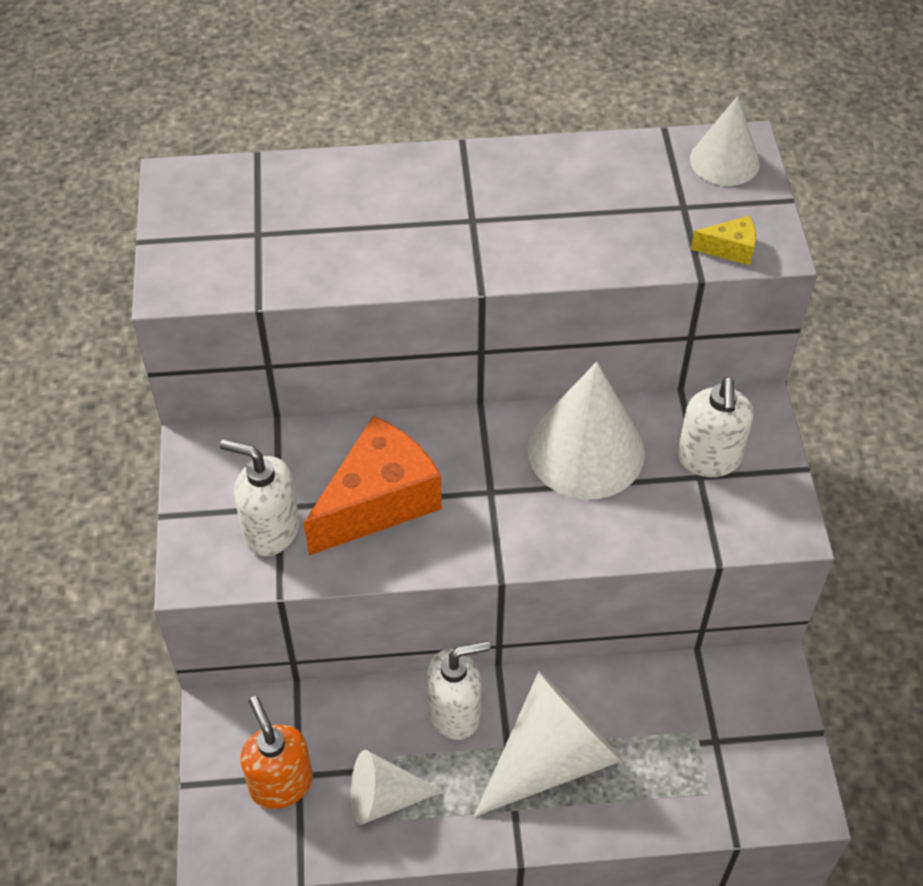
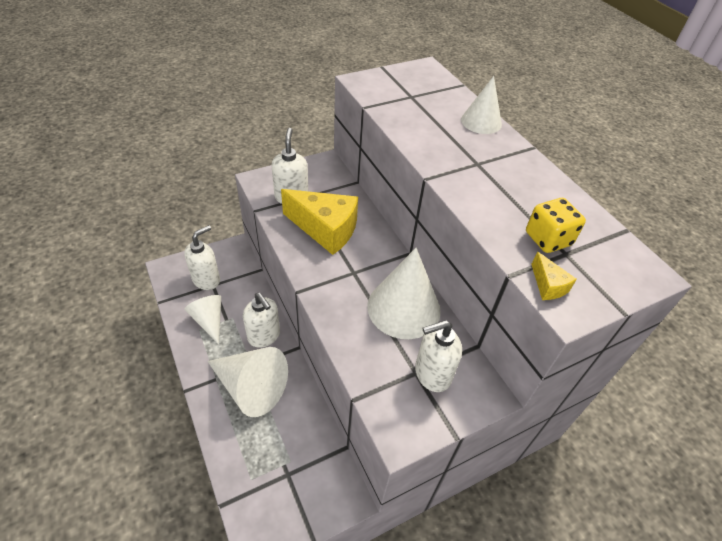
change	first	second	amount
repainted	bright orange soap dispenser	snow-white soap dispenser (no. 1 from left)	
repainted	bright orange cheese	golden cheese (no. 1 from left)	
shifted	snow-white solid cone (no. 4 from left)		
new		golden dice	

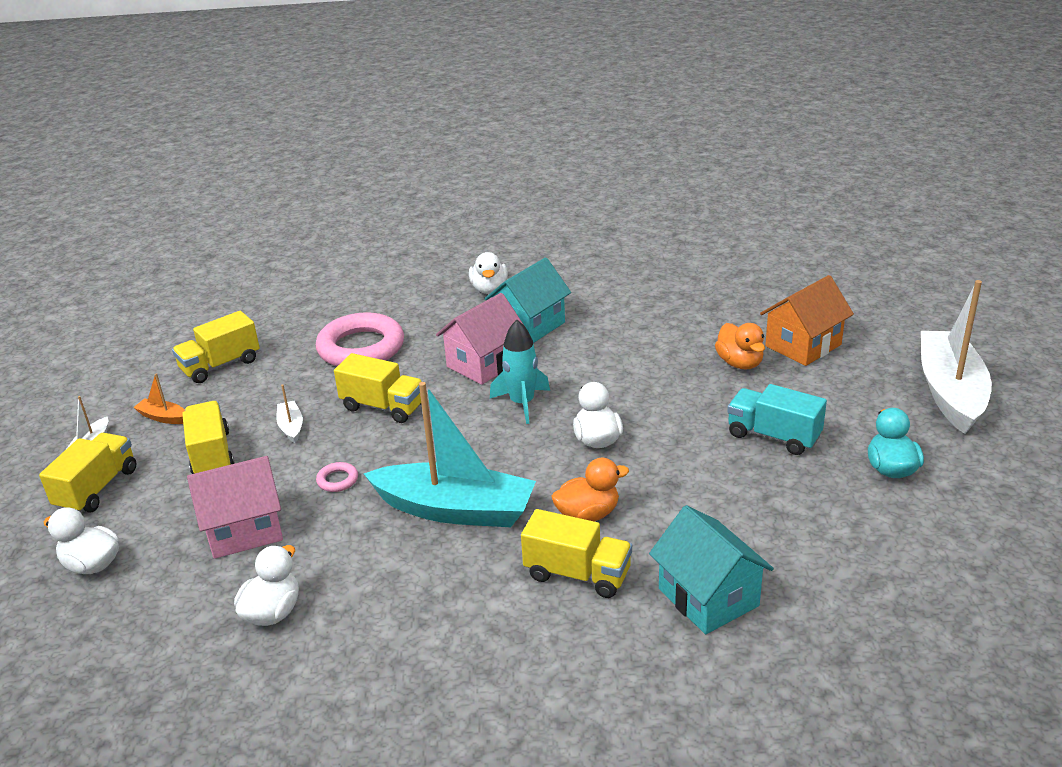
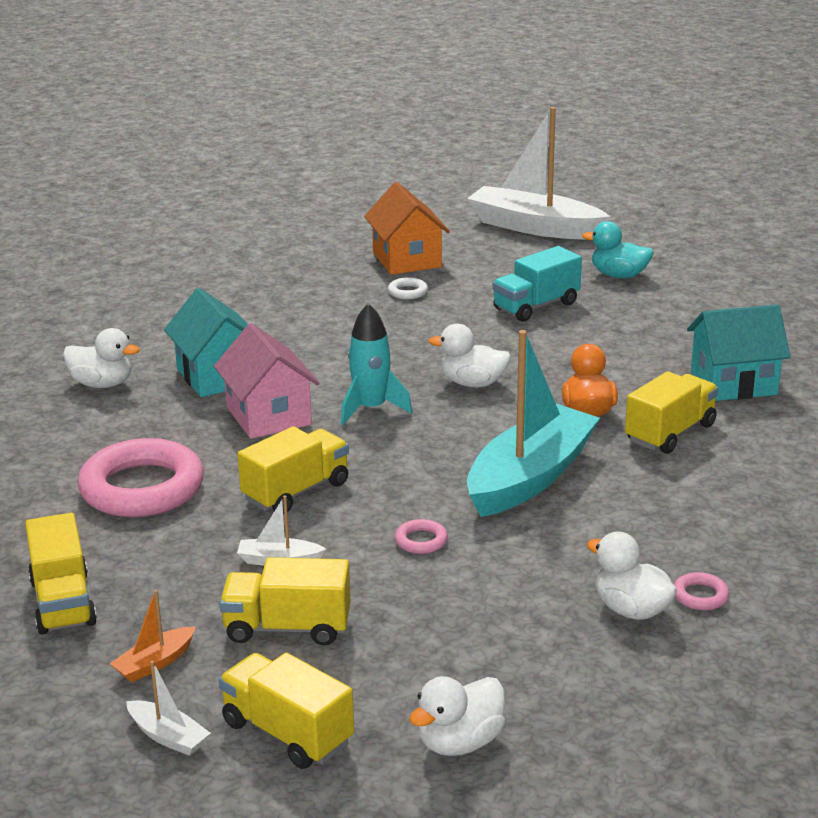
change	first	second	amount
swapped	bright orange rubber duck (no. 2 from left)	snow-white hoop	
new		rosy hoop (no. 3 from left)	
gone	rosy toy house (no. 1 from left)		

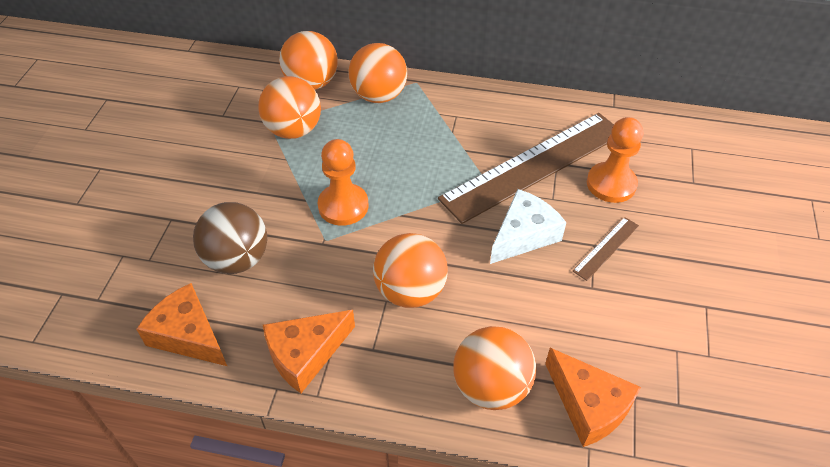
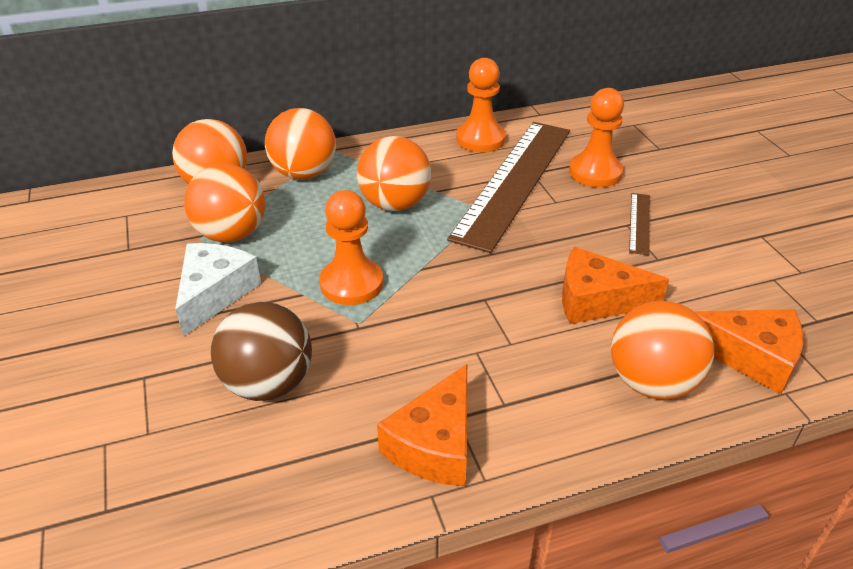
change	first	second	amount
shifted	snow-white cheese		
shifted	bright orange ball (no. 4 from left)		
new		bright orange pawn (no. 2 from left)	
shifted	bright orange cheese (no. 1 from left in the first image)	bright orange cheese (no. 2 from left)	

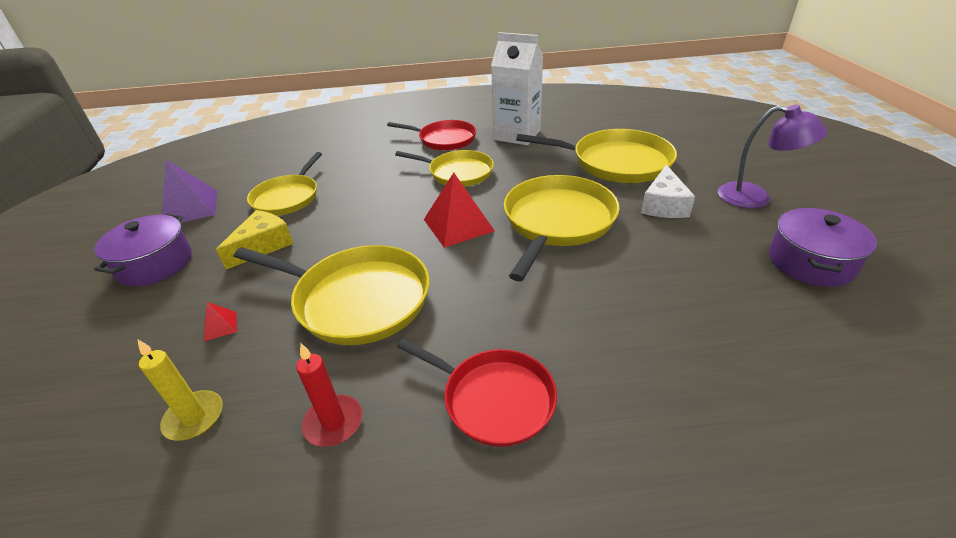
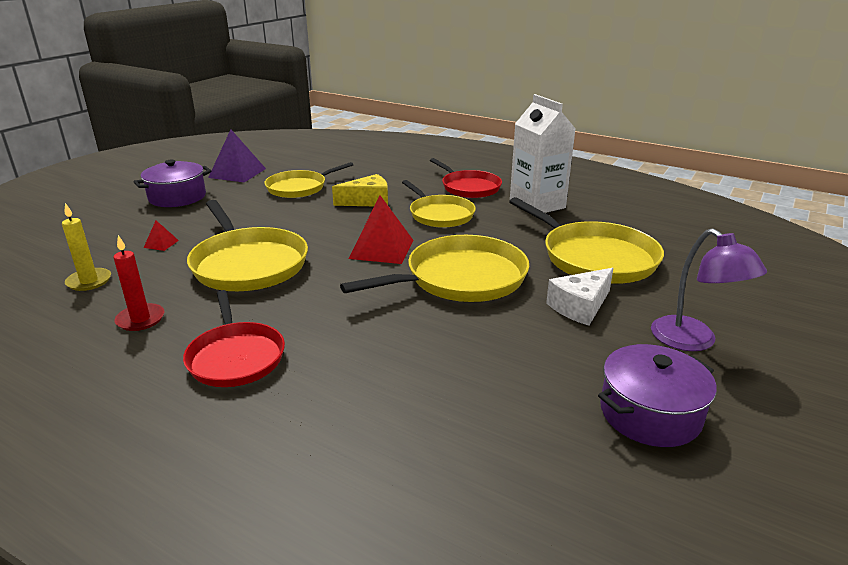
change	first	second	amount
shifted	golden cheese		

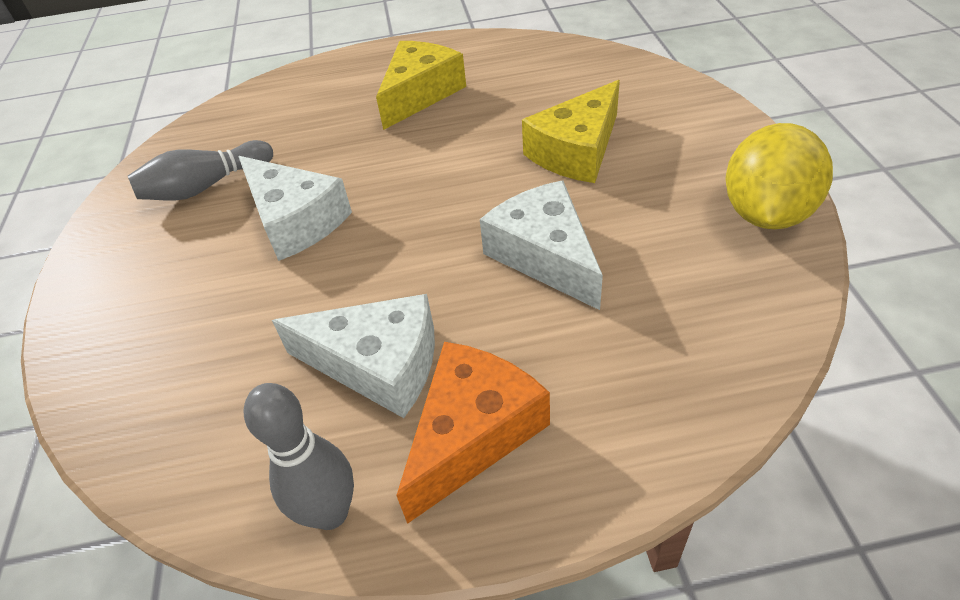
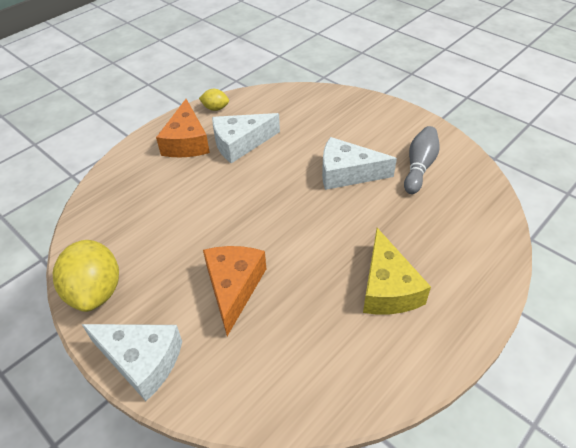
change	first	second	amount
shifted	snow-white cheese (no. 3 from left in the first image)	snow-white cheese (no. 1 from left)	
swapped	ash-grey skittle (no. 2 from left)	golden citrus fruit (no. 2 from left)	
repainted	golden cheese (no. 2 from left)	bright orange cheese (no. 2 from left)	

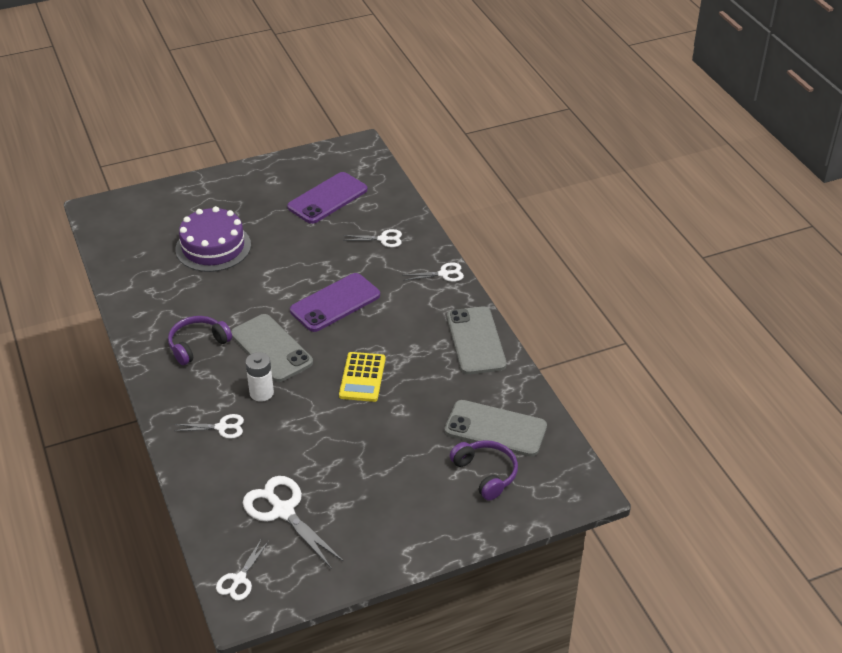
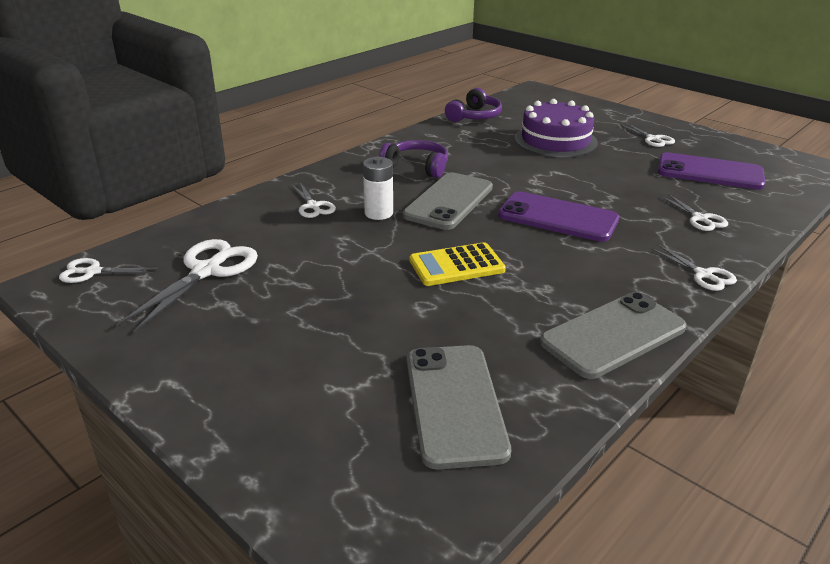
change	first	second	amount
shifted	purple over-ear headphones (no. 2 from left)		
new		snow-white scissors (no. 4 from left)	

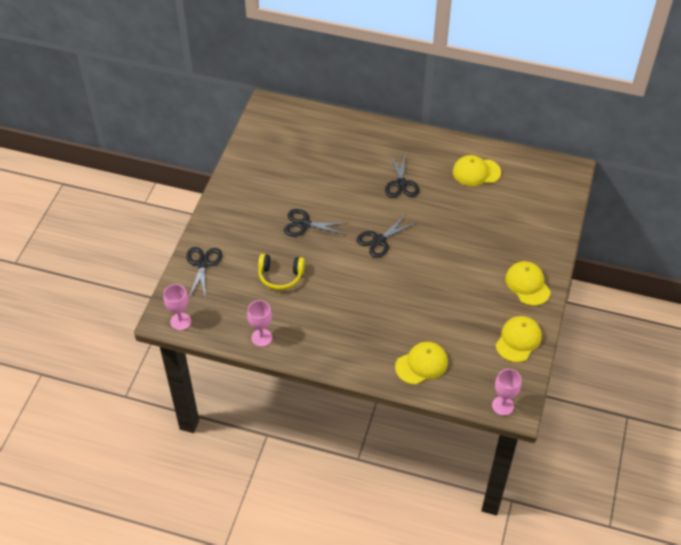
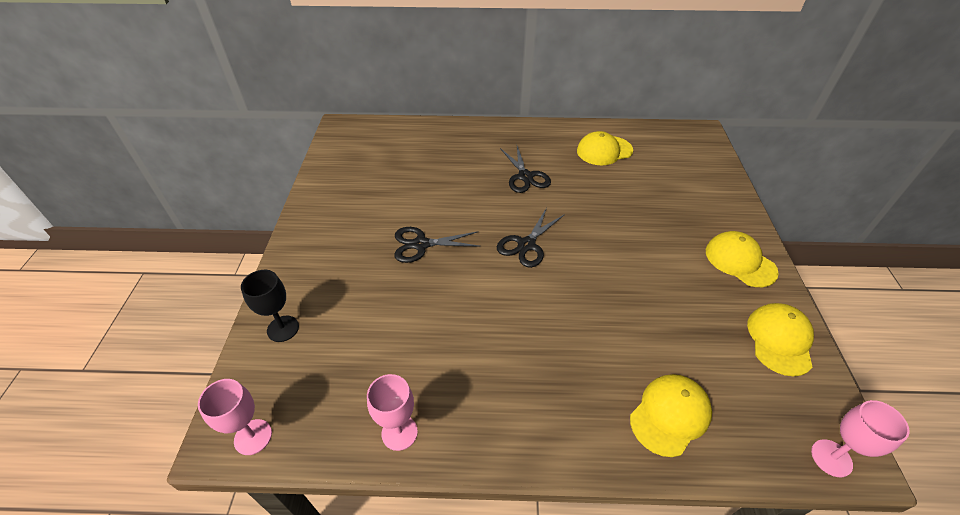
change	first	second	amount
swapped	ebony scissors (no. 1 from left)	ebony chalice	
gone	golden over-ear headphones		

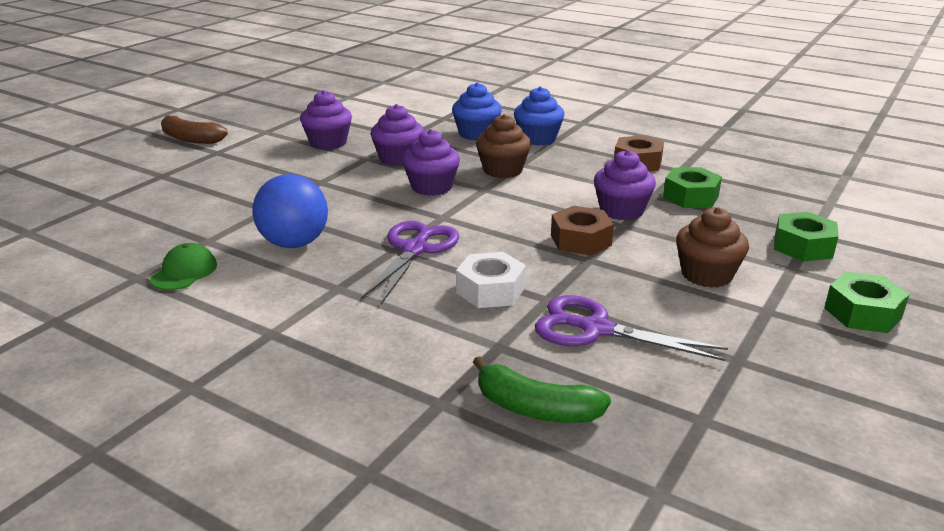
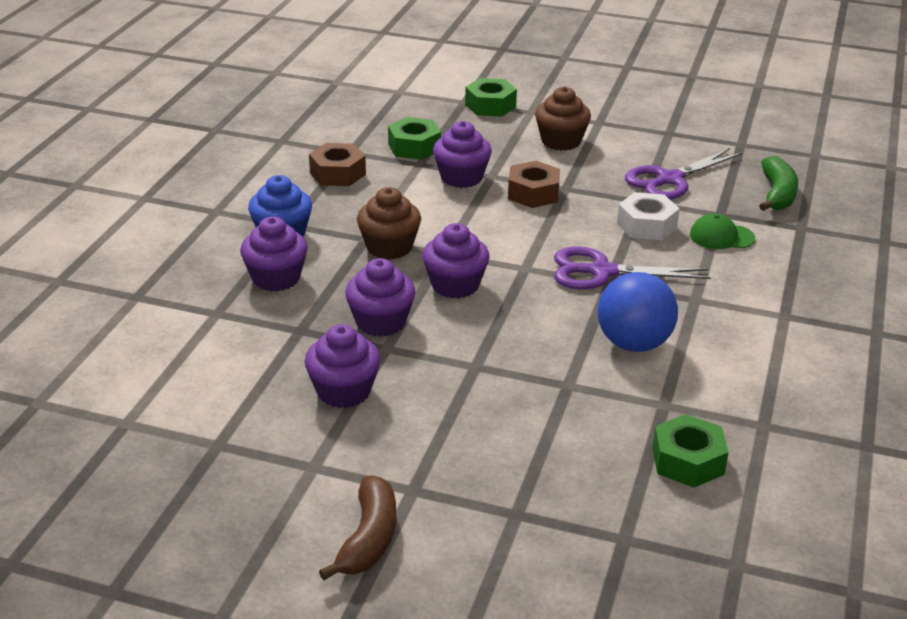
change	first	second	amount
repainted	cobalt muffin (no. 1 from left)	purple muffin (no. 1 from left)	
rotated	purple scissors (no. 2 from left)		45 degrees clockwise
shifted	emerald nut (no. 3 from left)		
shifted	emerald cap		

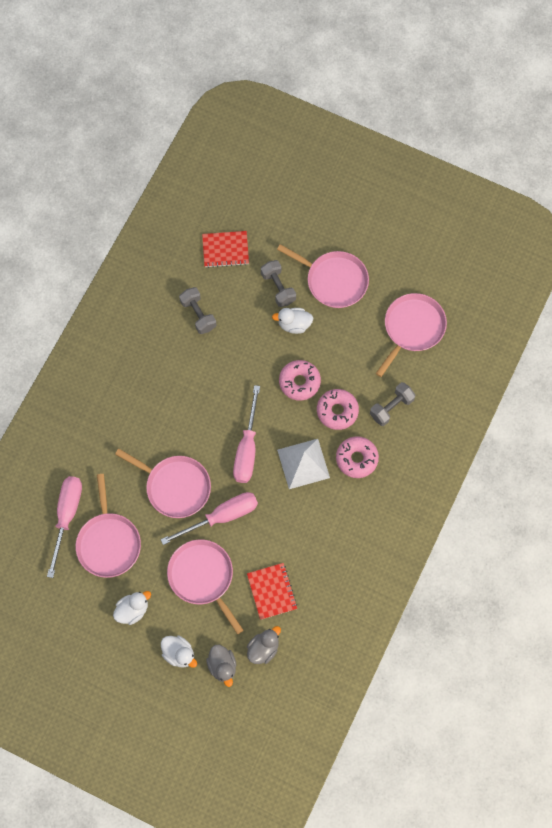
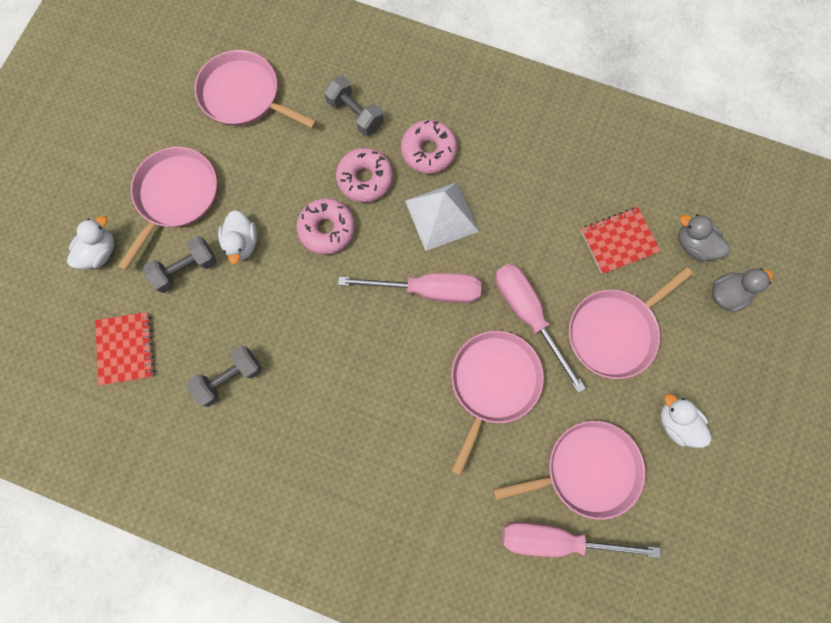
change	first	second	amount
shifted	snow-white rubber duck (no. 2 from left in the first image)	snow-white rubber duck (no. 1 from left)	

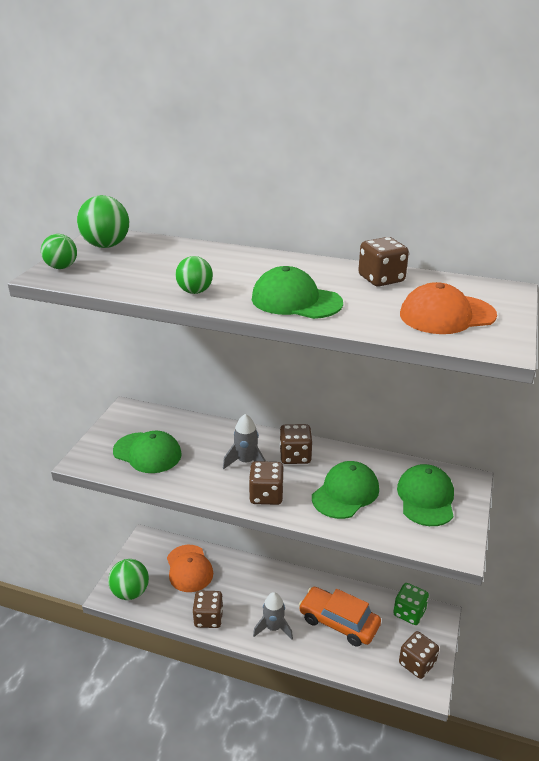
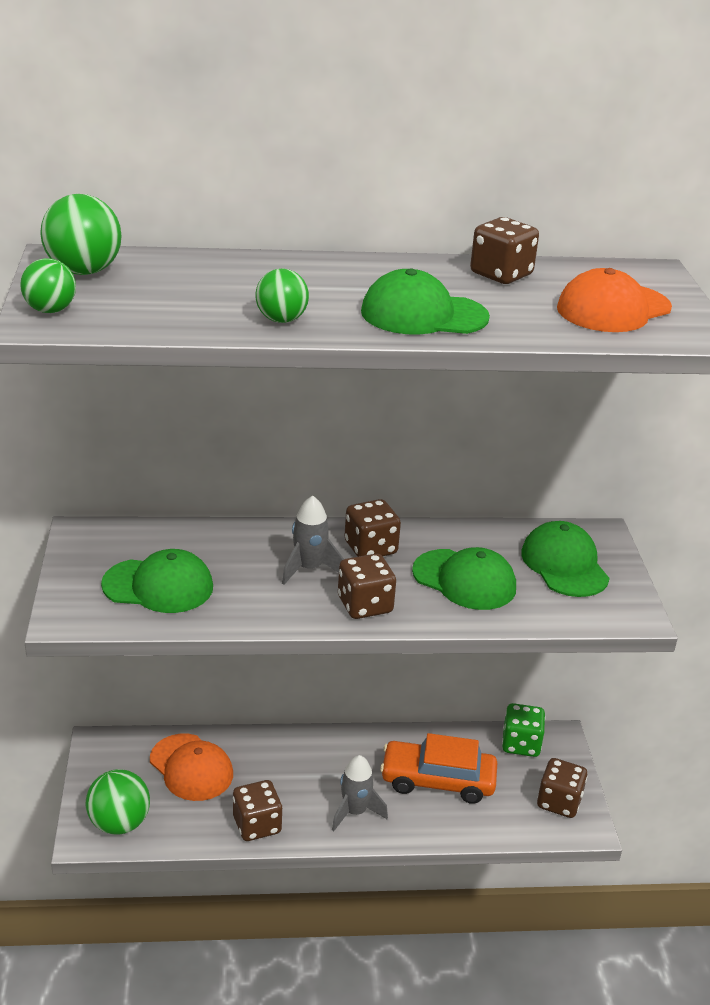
change	first	second	amount
rotated	emerald cap (no. 3 from left)		105 degrees clockwise

